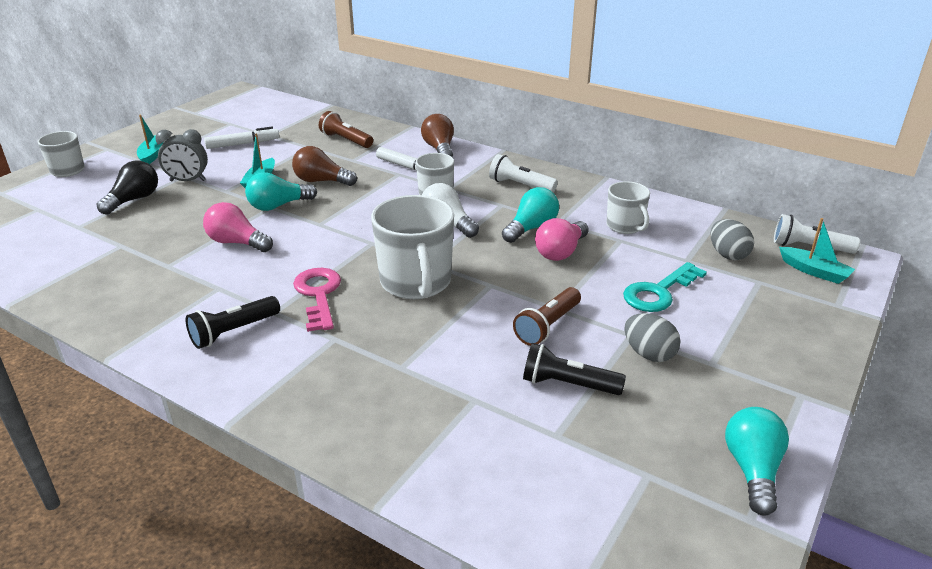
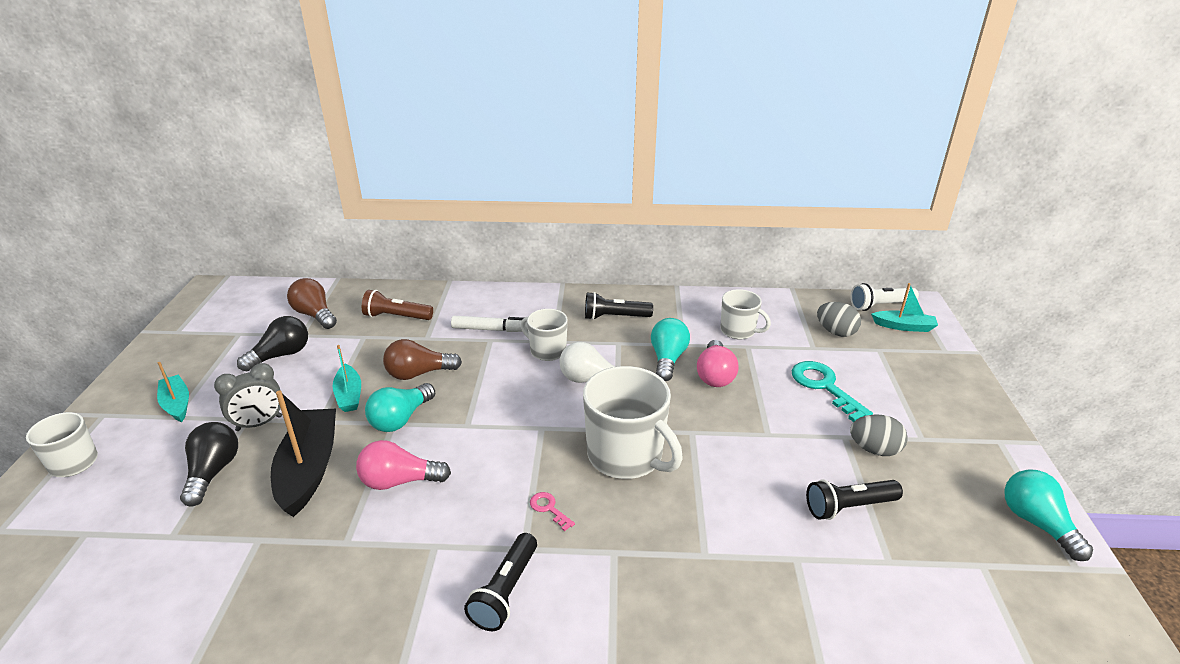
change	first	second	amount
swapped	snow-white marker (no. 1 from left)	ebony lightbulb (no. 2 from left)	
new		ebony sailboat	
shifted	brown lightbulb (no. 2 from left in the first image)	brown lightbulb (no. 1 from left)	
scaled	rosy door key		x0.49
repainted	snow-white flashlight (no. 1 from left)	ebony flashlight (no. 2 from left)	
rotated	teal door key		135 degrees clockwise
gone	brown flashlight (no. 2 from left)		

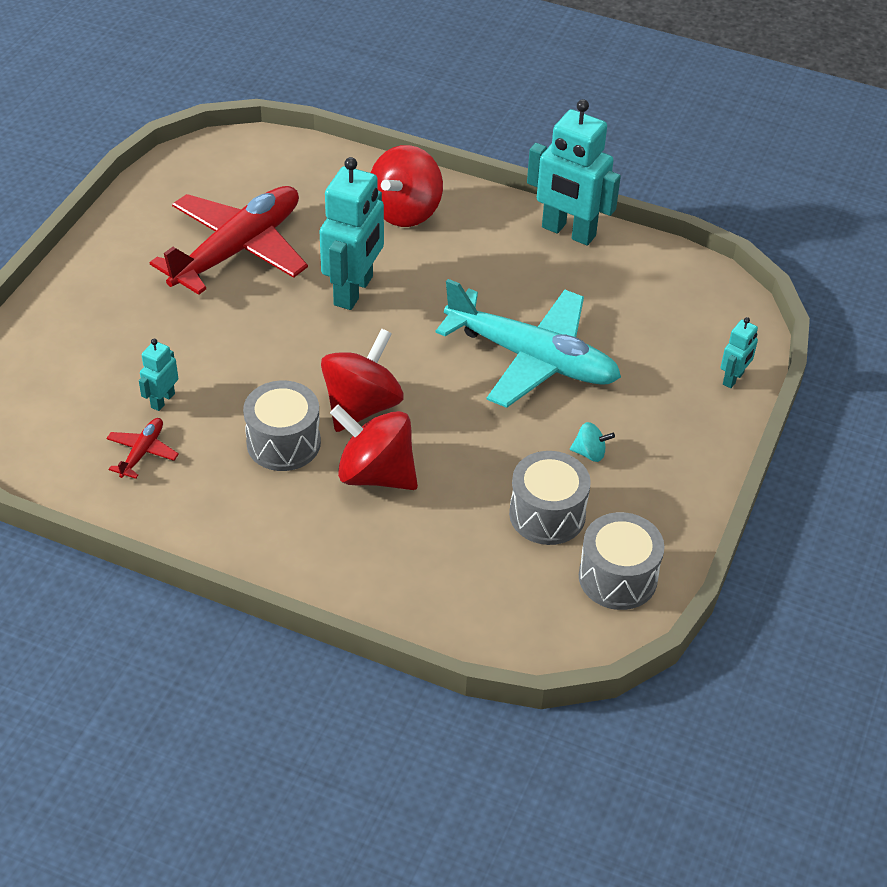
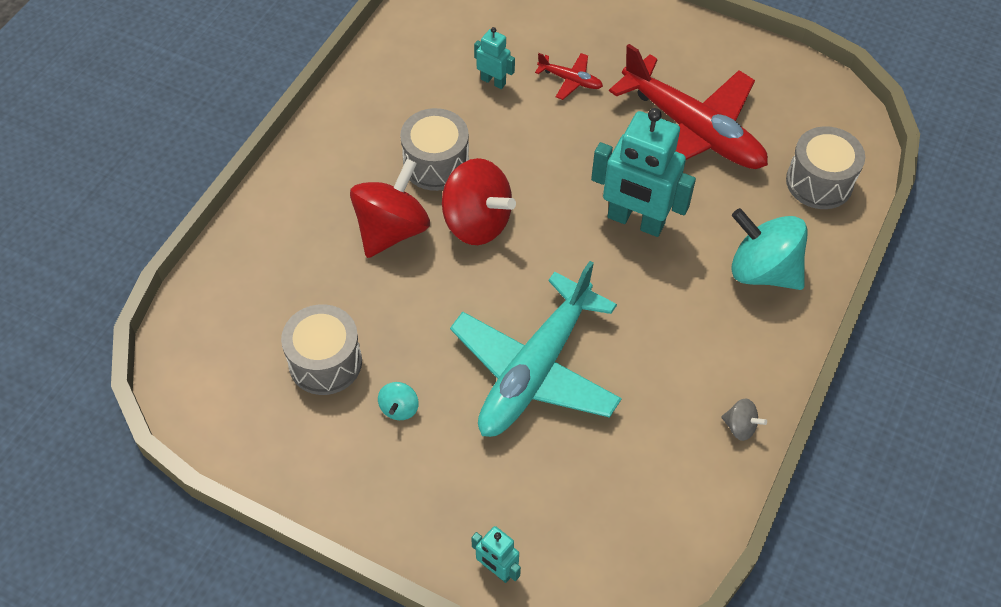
change	first	second	amount
shifted	scarlet toy plane (no. 1 from left)		
swapped	teal toy robot (no. 3 from left)	ash-grey spinning top	
repainted	scarlet spinning top (no. 3 from left)	teal spinning top (no. 2 from left)	
shifted	ash-grey snare drum (no. 3 from left)		

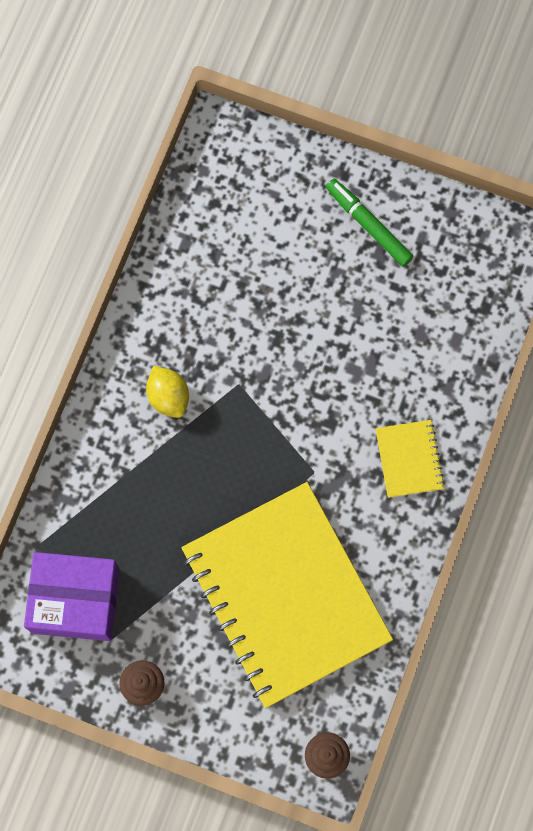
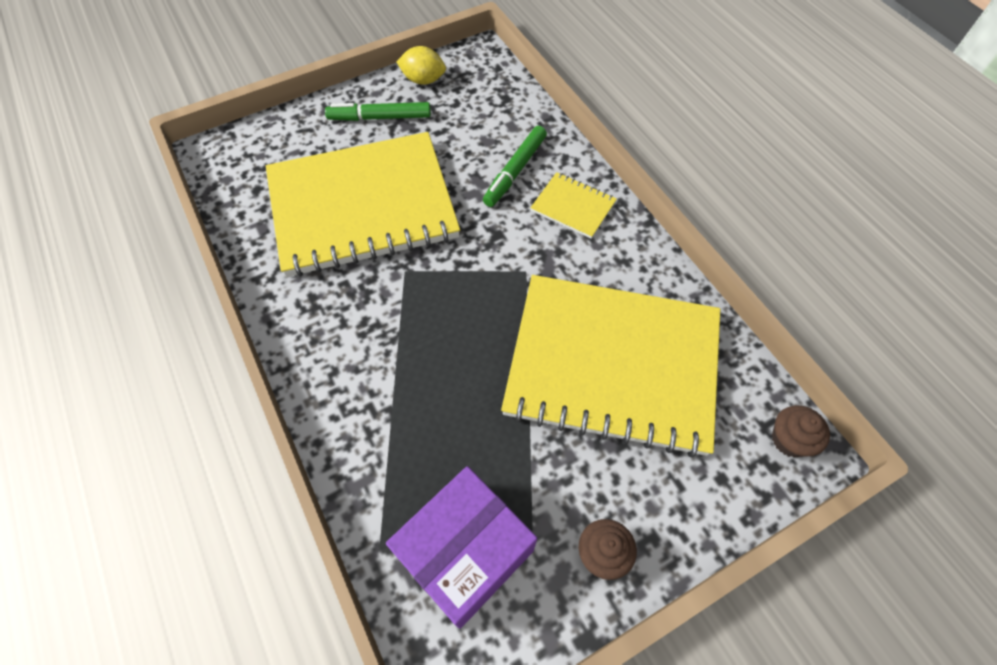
change	first	second	amount
new		golden notepad (no. 1 from left)	
shifted	golden citrus fruit		
new		emerald marker (no. 2 from left)	

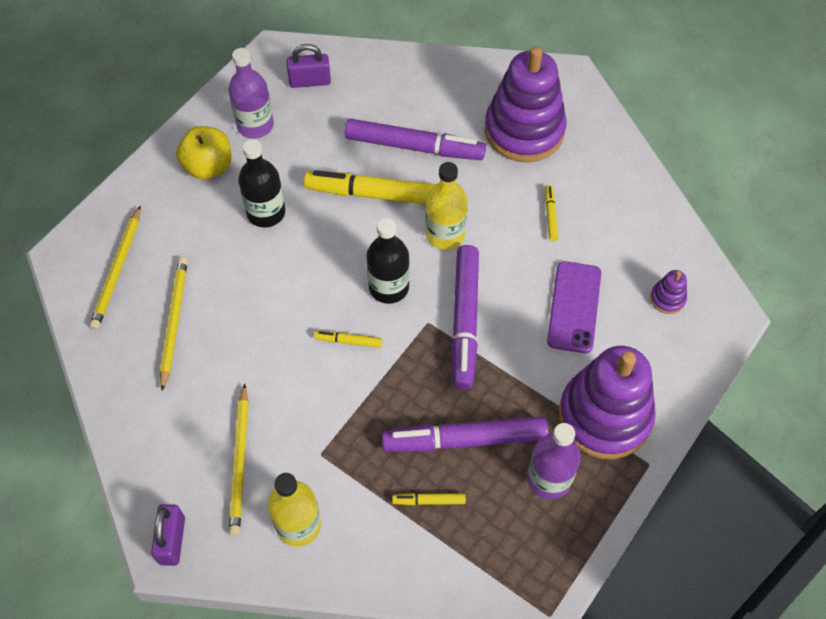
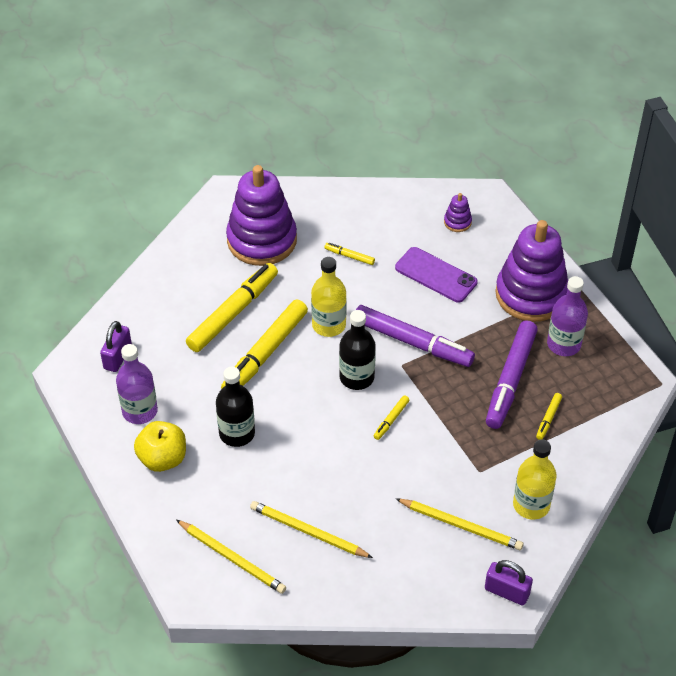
change	first	second	amount
repainted	purple marker (no. 1 from left)	golden marker (no. 1 from left)	

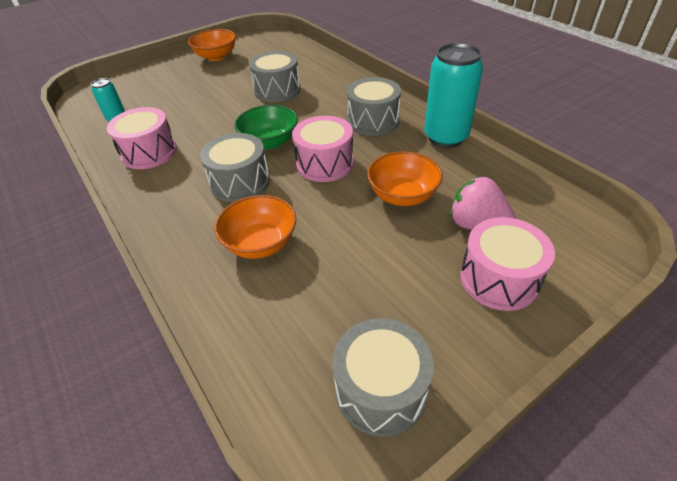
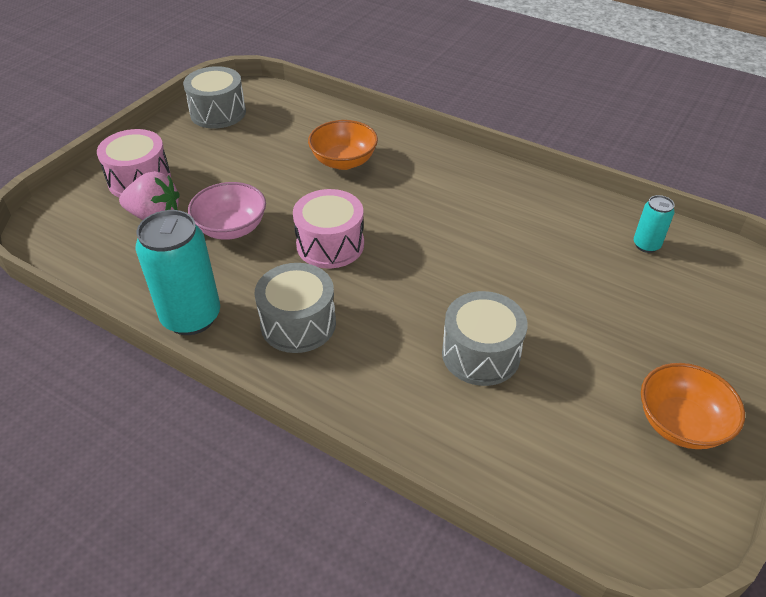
change	first	second	amount
repainted	bright orange serving bowl (no. 3 from left)	rosy serving bowl	
gone	rosy snare drum (no. 1 from left)		
gone	ash-grey snare drum (no. 1 from left)		
gone	emerald serving bowl		

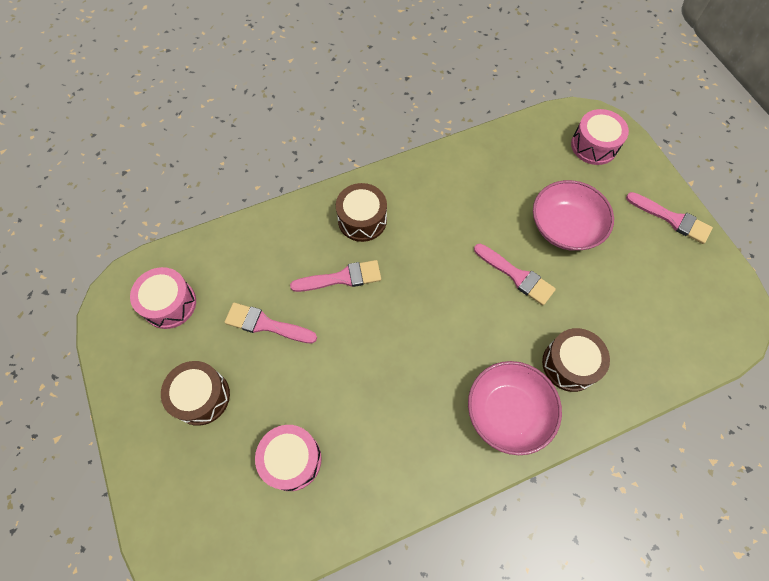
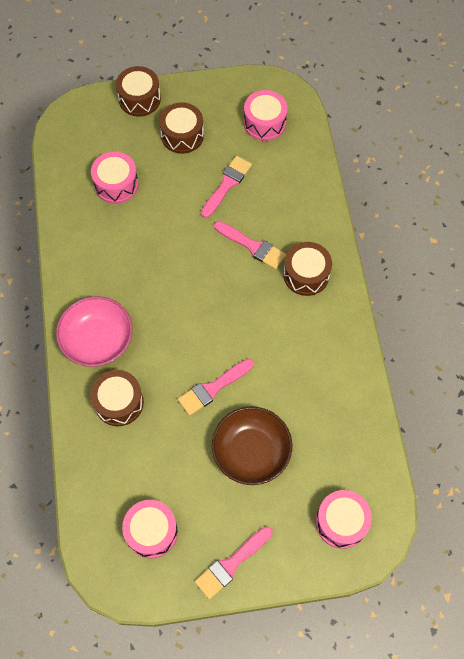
change	first	second	amount
new		brown snare drum (no. 2 from left)	
new		rosy snare drum (no. 2 from left)	
repainted	rosy serving bowl (no. 2 from left)	brown serving bowl	
rotated	rosy paint brush (no. 2 from left in the first image)	rosy paint brush (no. 4 from left)	60 degrees counterclockwise

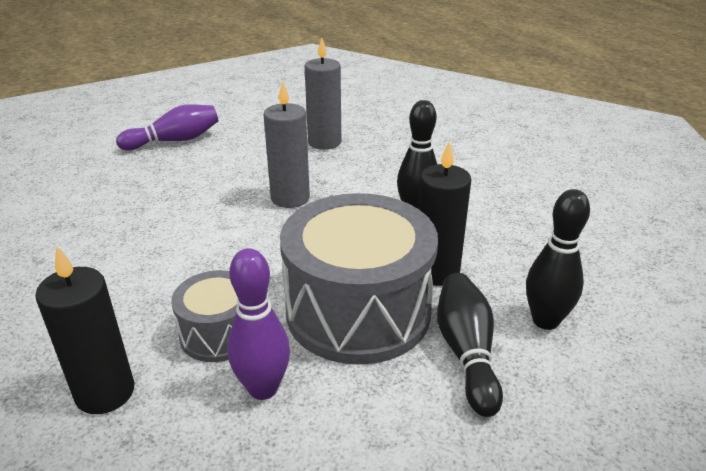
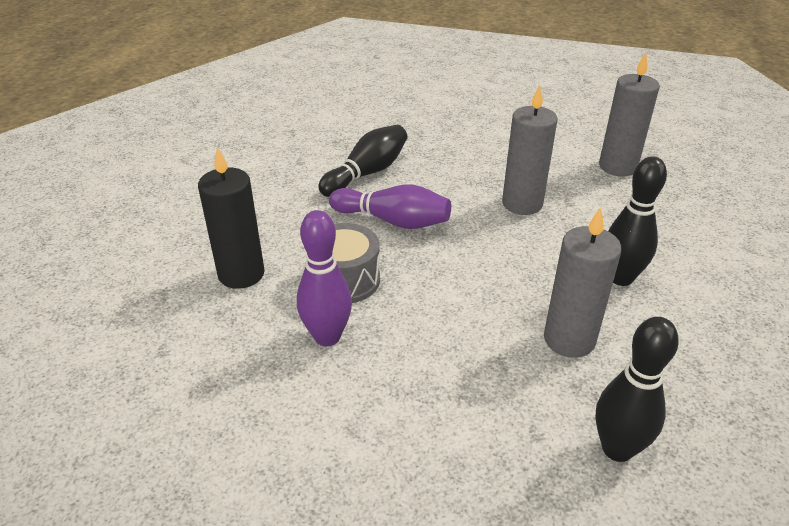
change	first	second	amount
shifted	ebony skittle (no. 2 from left in the first image)	ebony skittle (no. 1 from left)	
shifted	purple skittle (no. 1 from left in the first image)	purple skittle (no. 2 from left)	
repainted	ebony pillar candle (no. 2 from left)	ash-grey pillar candle (no. 2 from left)	
gone	ash-grey snare drum (no. 2 from left)		

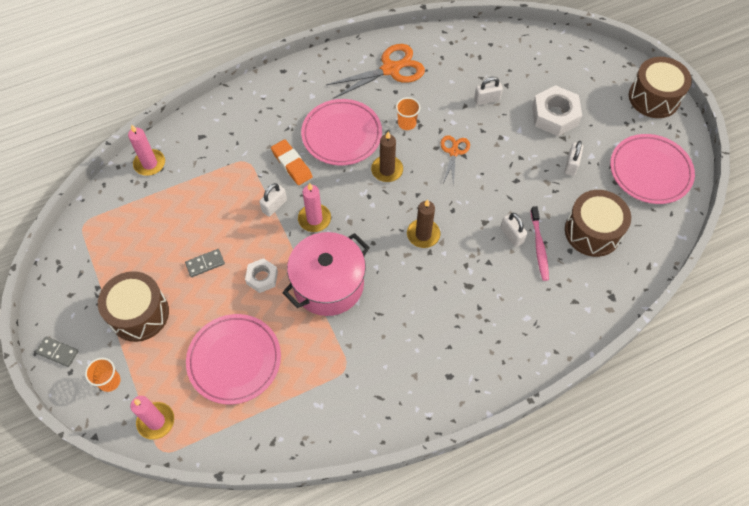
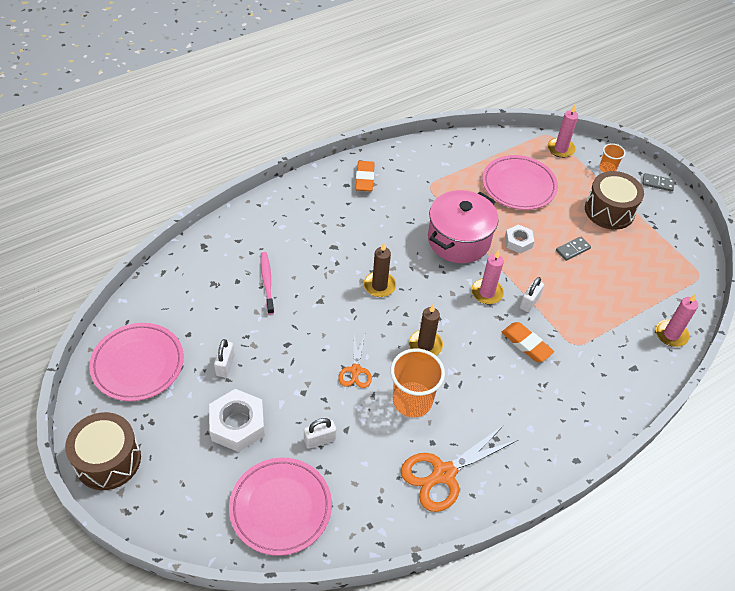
change	first	second	amount
shifted	rosy dinner plate (no. 2 from left)		
new		bright orange gum eraser (no. 1 from left)	
scaled	bright orange cup (no. 2 from left in the first image)	bright orange cup (no. 1 from left)	x1.86
gone	snow-white small lock (no. 3 from left)		
gone	brown snare drum (no. 2 from left)		

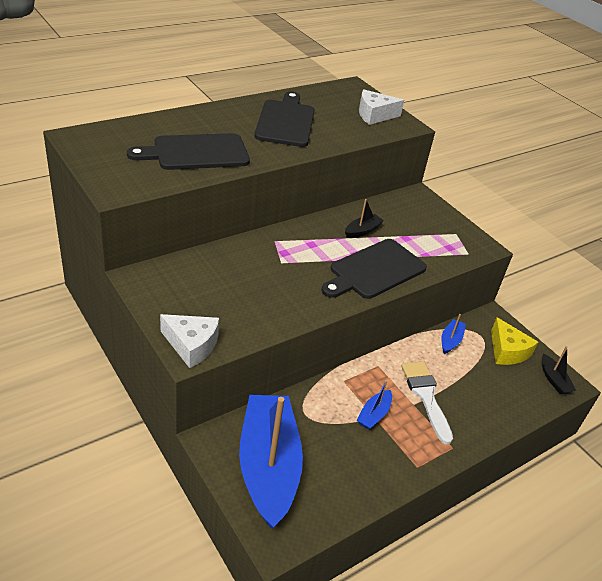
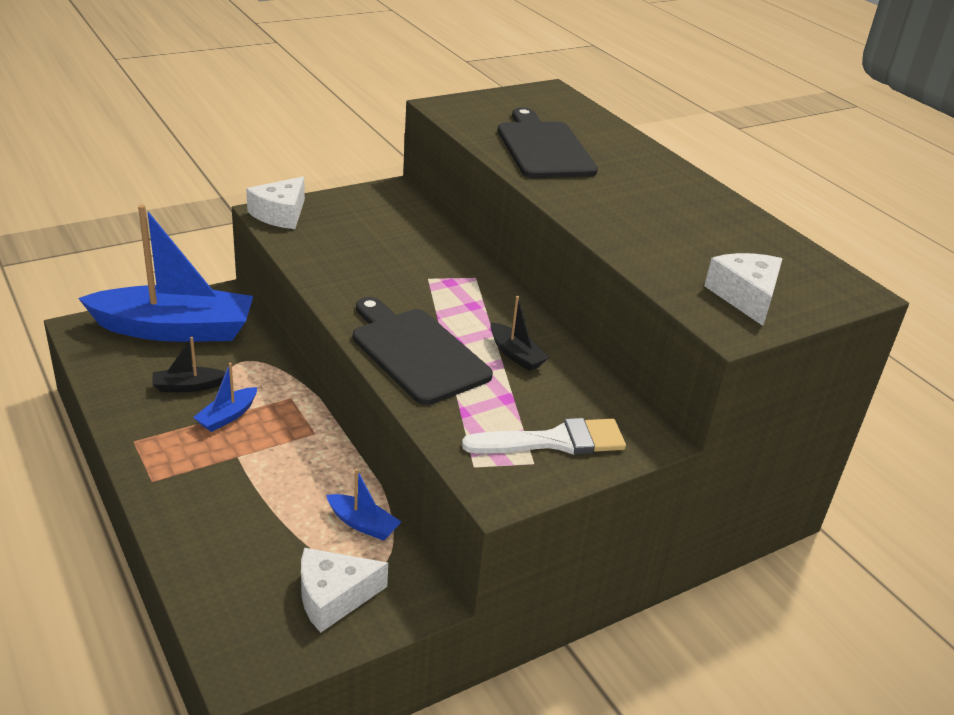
change	first	second	amount
shifted	ebony sailboat (no. 2 from left in the first image)	ebony sailboat (no. 1 from left)	
rotated	cobalt sailboat (no. 2 from left)		90 degrees counterclockwise
repainted	golden cheese	snow-white cheese (no. 2 from left)	
shifted	snow-white paint brush		
gone	ebony cutting board (no. 2 from left)		

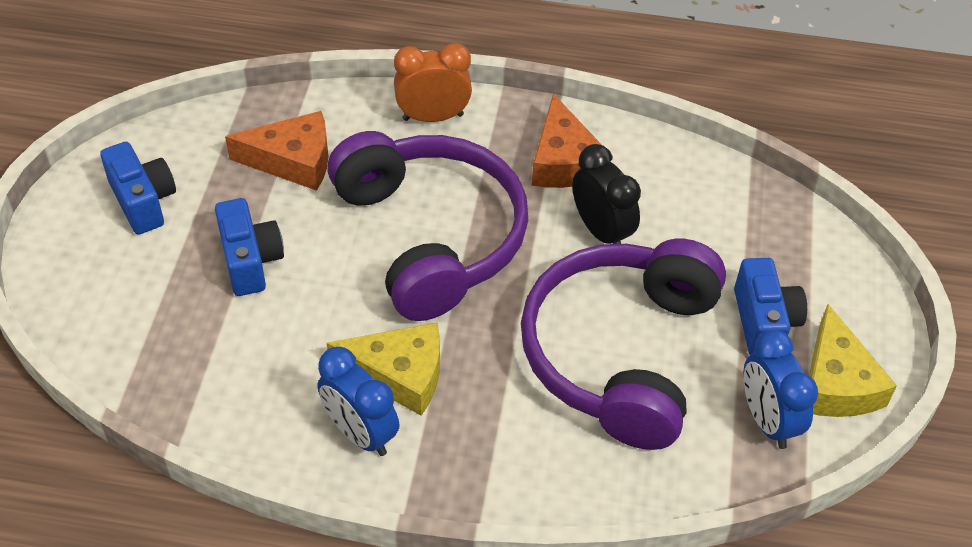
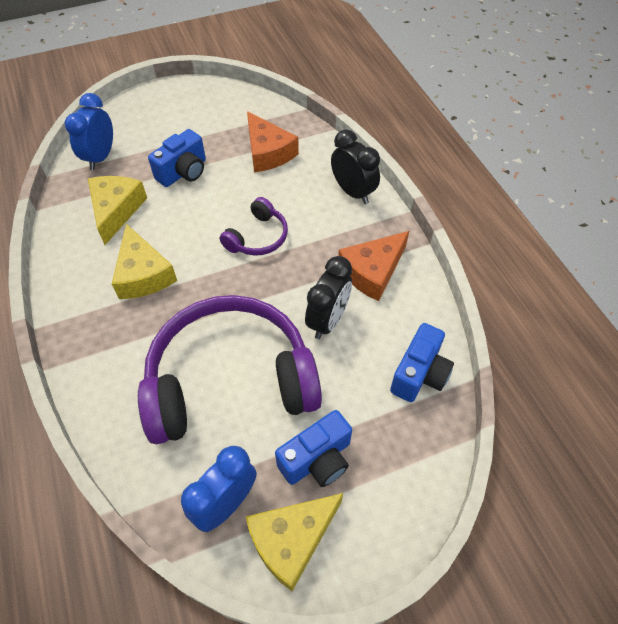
change	first	second	amount
shifted	cobalt clock (no. 1 from left)		
new		golden cheese (no. 1 from left)	
scaled	purple over-ear headphones (no. 1 from left in the first image)	purple over-ear headphones (no. 2 from left)	x0.45
repainted	bright orange clock	ebony clock (no. 2 from left)	
shifted	cobalt photo camera (no. 1 from left in the first image)	cobalt photo camera (no. 3 from left)	

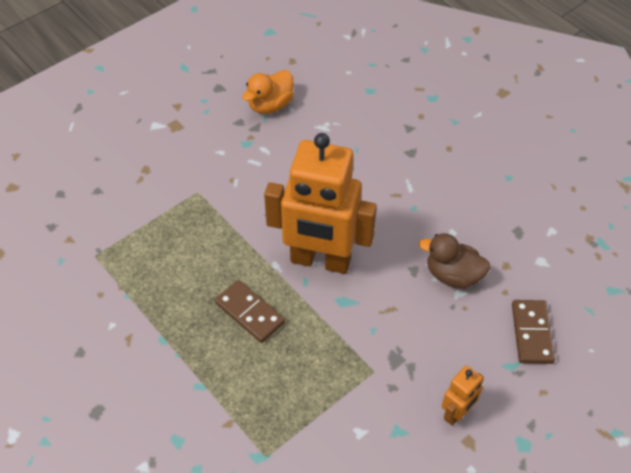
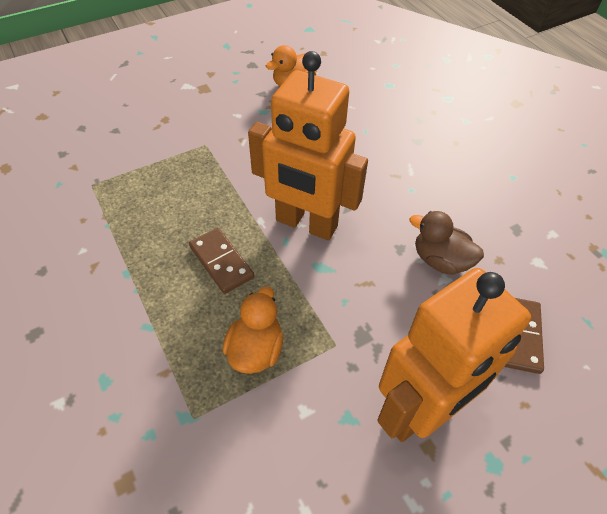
change	first	second	amount
new		bright orange rubber duck (no. 1 from left)	
scaled	bright orange toy robot (no. 2 from left)		x2.28

